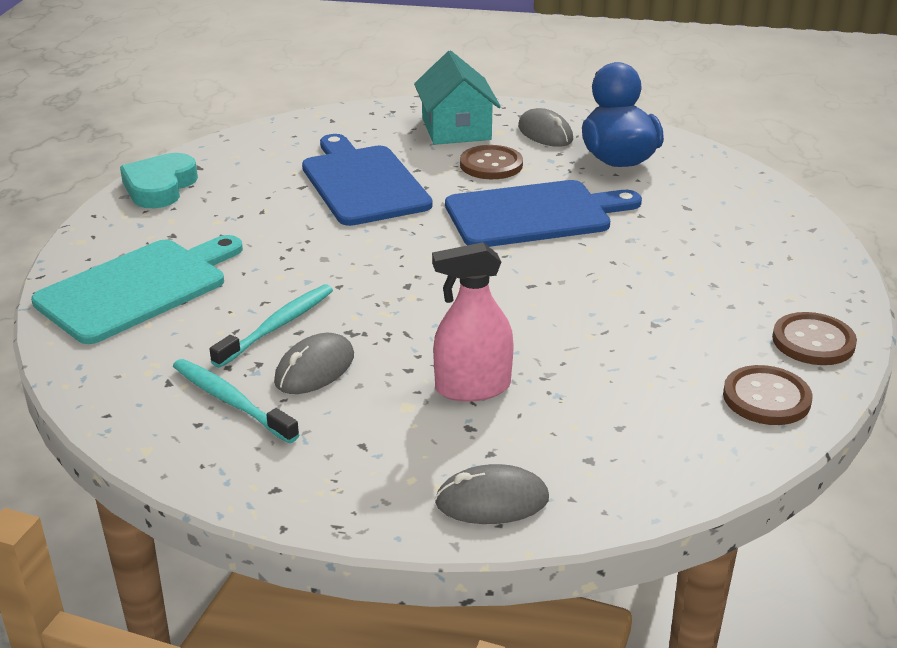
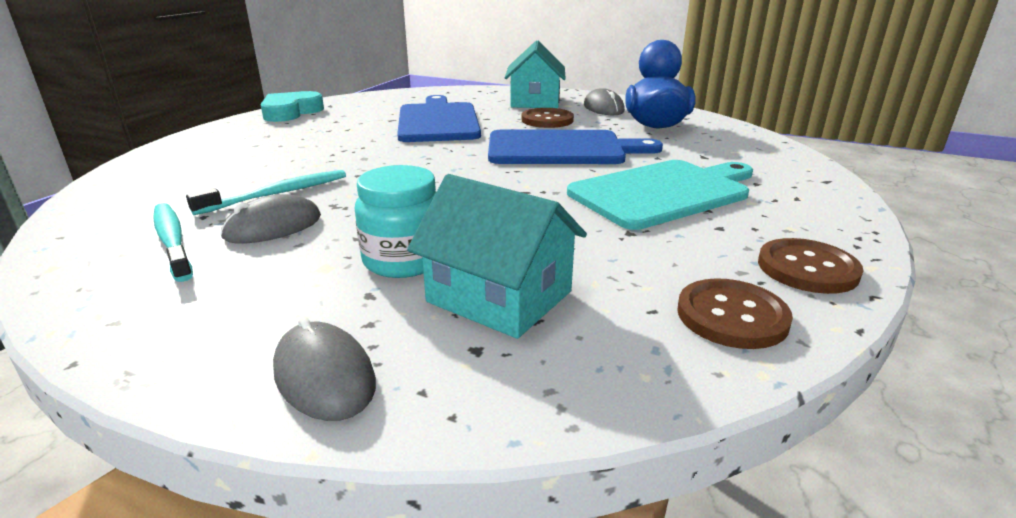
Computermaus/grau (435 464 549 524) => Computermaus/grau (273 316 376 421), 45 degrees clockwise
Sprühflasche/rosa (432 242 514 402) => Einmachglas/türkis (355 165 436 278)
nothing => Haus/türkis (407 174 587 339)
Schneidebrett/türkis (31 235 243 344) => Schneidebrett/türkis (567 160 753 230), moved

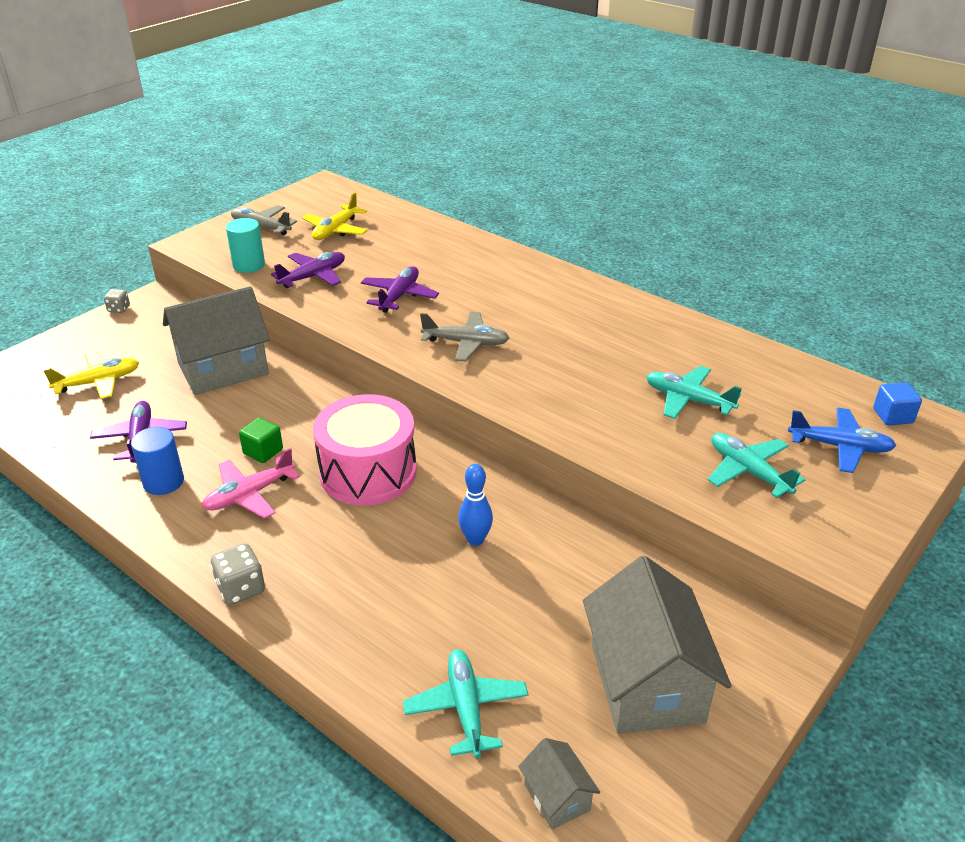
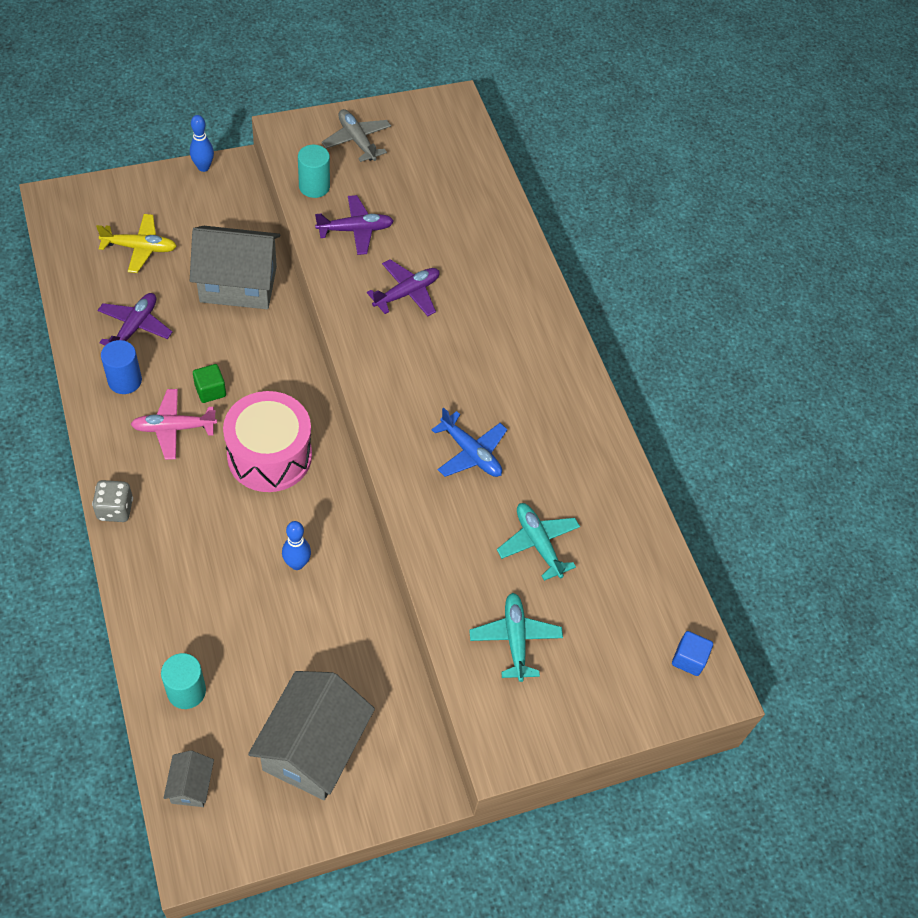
Flugzeug/türkis (403 649 528 758) => Vollzylinder/türkis (161 653 206 709)
Spielwürfel/grau (104 289 130 313) => Bowlingkegel/blau (190 115 214 172)
Flugzeug/blau (788 408 896 473) => Flugzeug/blau (432 408 507 477), moved
Flugzeug/gelb (302 193 368 240) => nothing
Flugzeug/grau (420 312 509 362) => nothing

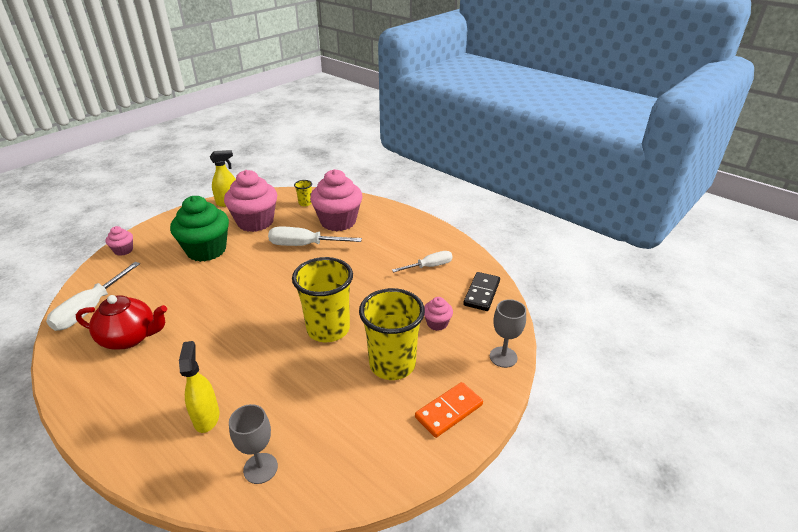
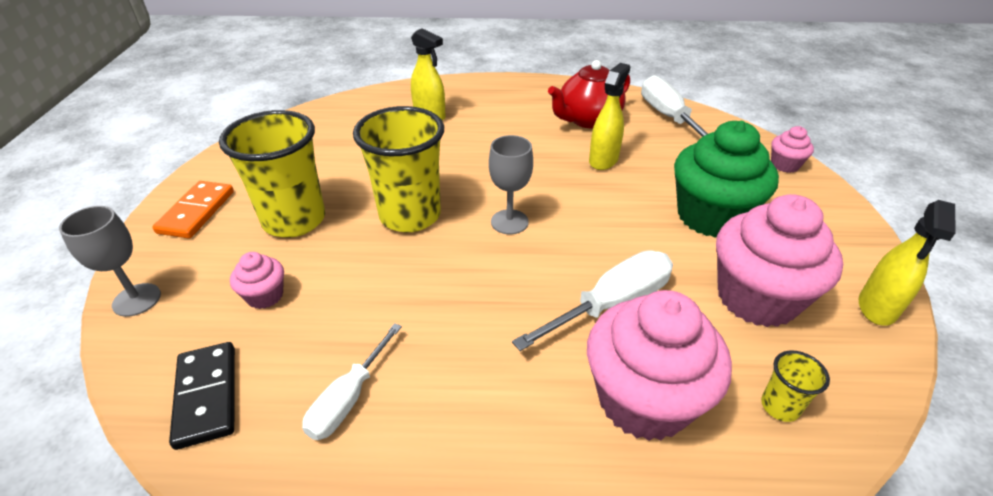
Kelch/grau (229 404 278 484) => Kelch/grau (489 135 533 234), moved
nothing => Sprühflasche/gelb (589 63 630 170)

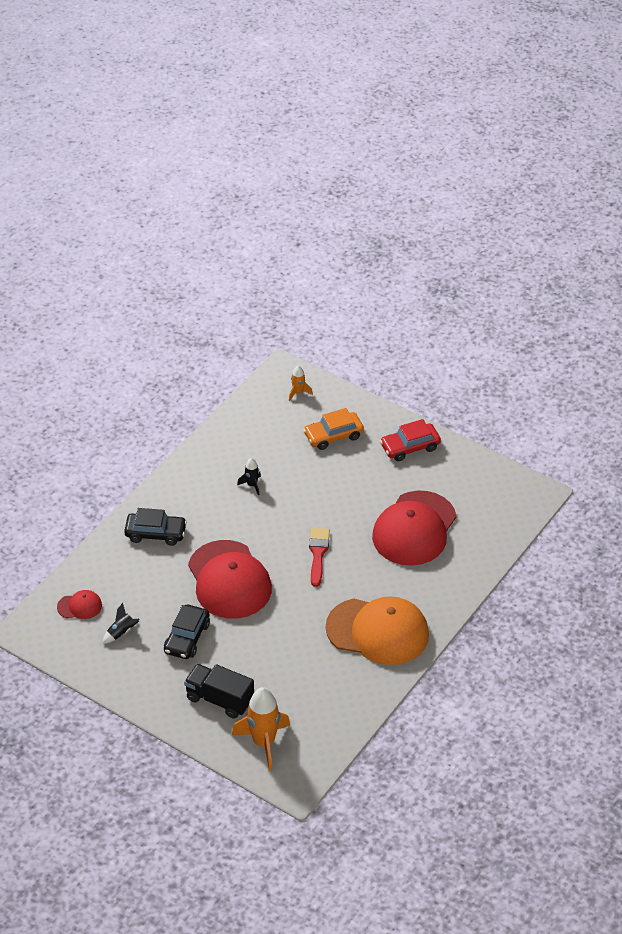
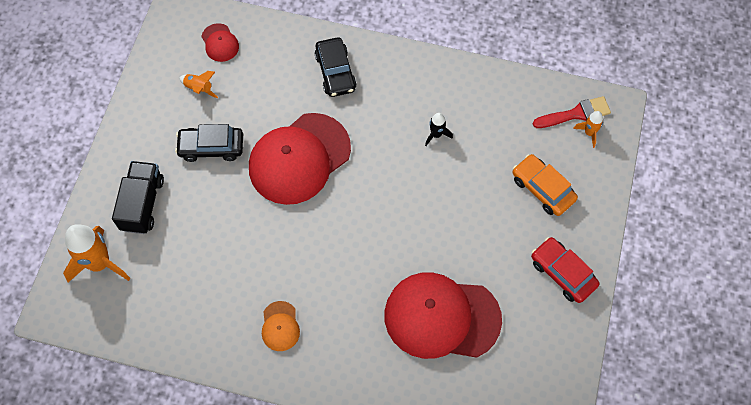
Rakete/schwarz (102 603 140 644) => Rakete/orange (179 71 218 98)
Kappe/orange (326 596 429 665) => Kappe/orange (262 301 300 351), x0.44
Pinsel/rot (309 528 330 587) => Pinsel/rot (533 96 611 128), moved

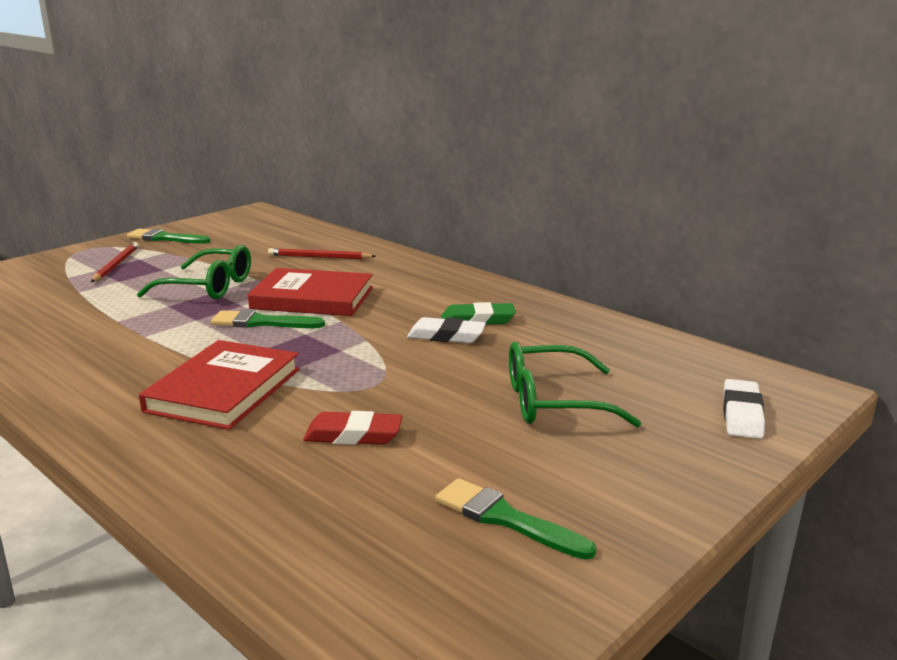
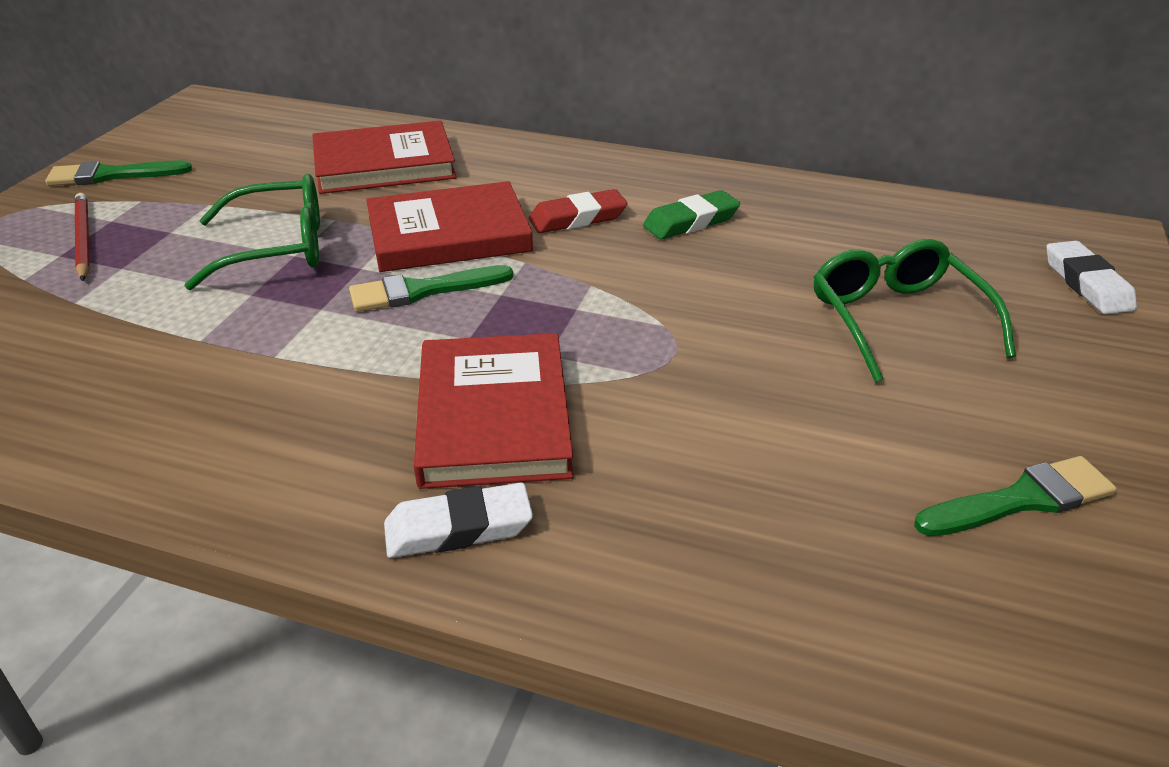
Bleistift/rot (268 248 376 259) => Buch/rot (313 121 456 194)
Radiergummi/weiß (407 317 486 343) => Radiergummi/weiß (384 483 533 558), moved
Radiergummi/rot (303 411 403 445) => Radiergummi/rot (529 189 627 233), moved
Brille/grün (509 342 642 427) => Brille/grün (814 239 1016 383), 105 degrees clockwise
Pinsel/grün (435 478 596 560) => Pinsel/grün (914 456 1117 536), 150 degrees clockwise

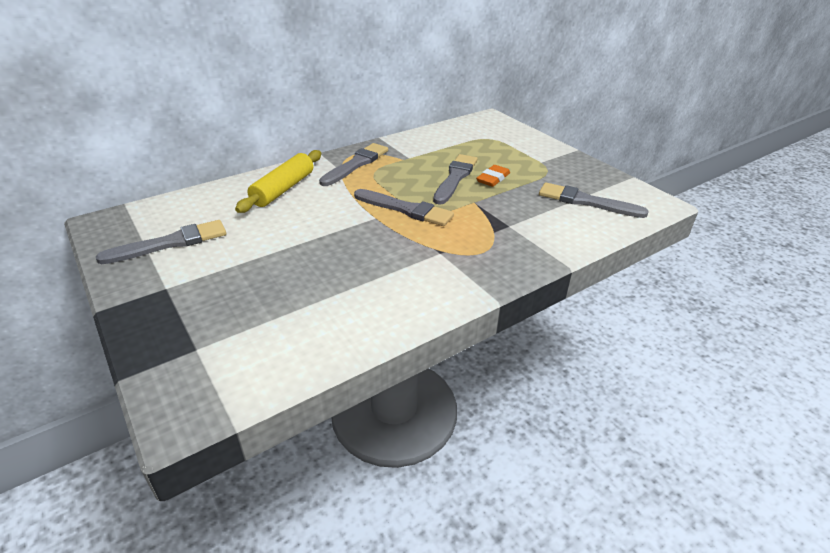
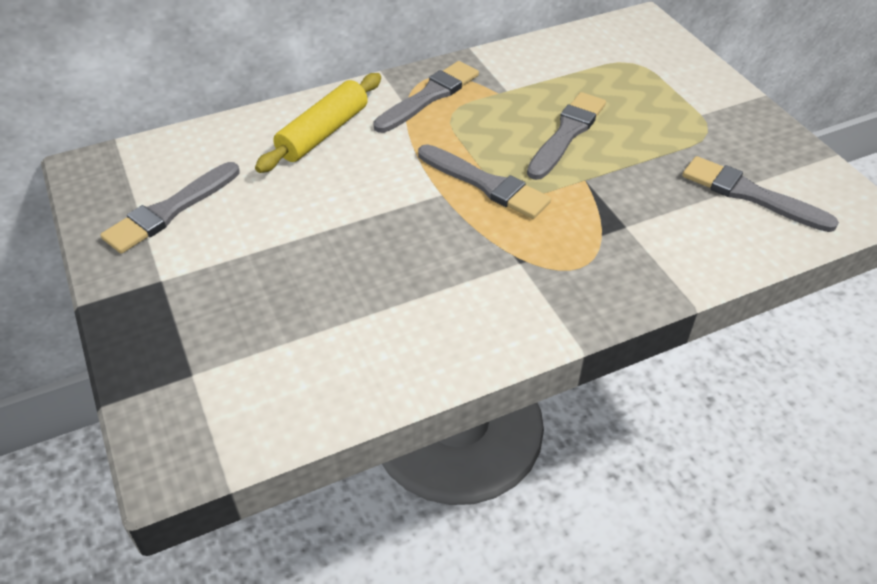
Pinsel/grau (96 220 226 264) => Pinsel/grau (100 162 240 254), 150 degrees clockwise
Radiergummi/orange (476 165 510 187) => nothing

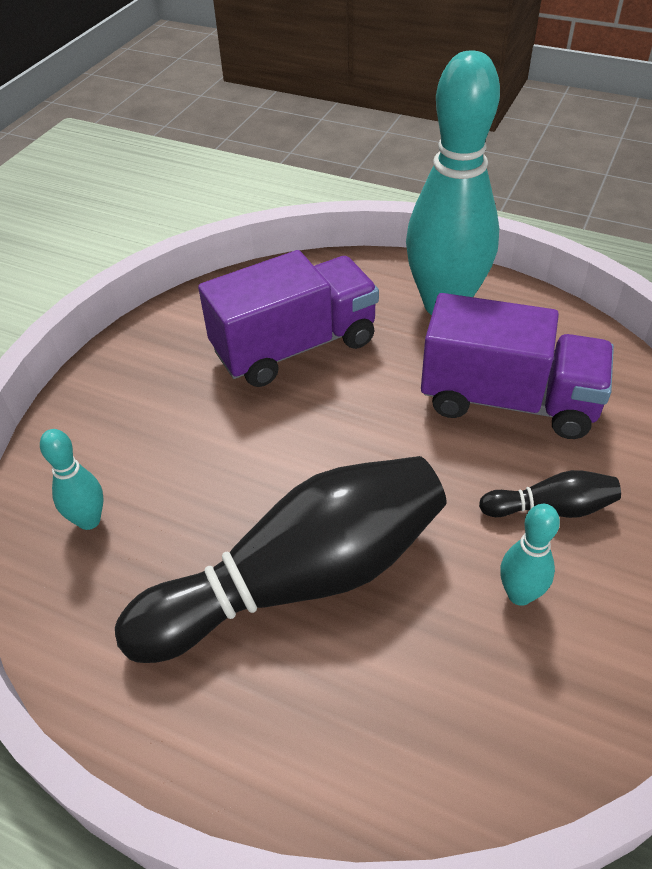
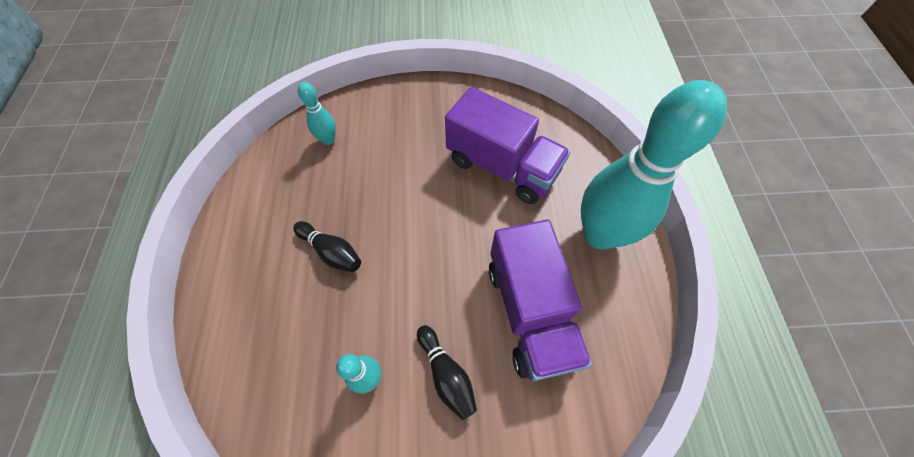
Bowlingkegel/schwarz (115 456 447 663) => Bowlingkegel/schwarz (293 221 361 272), x0.43

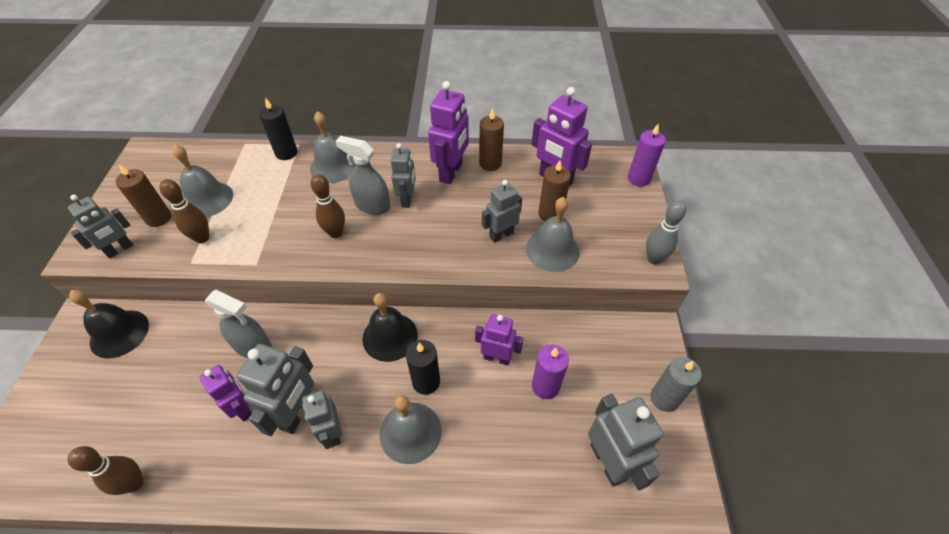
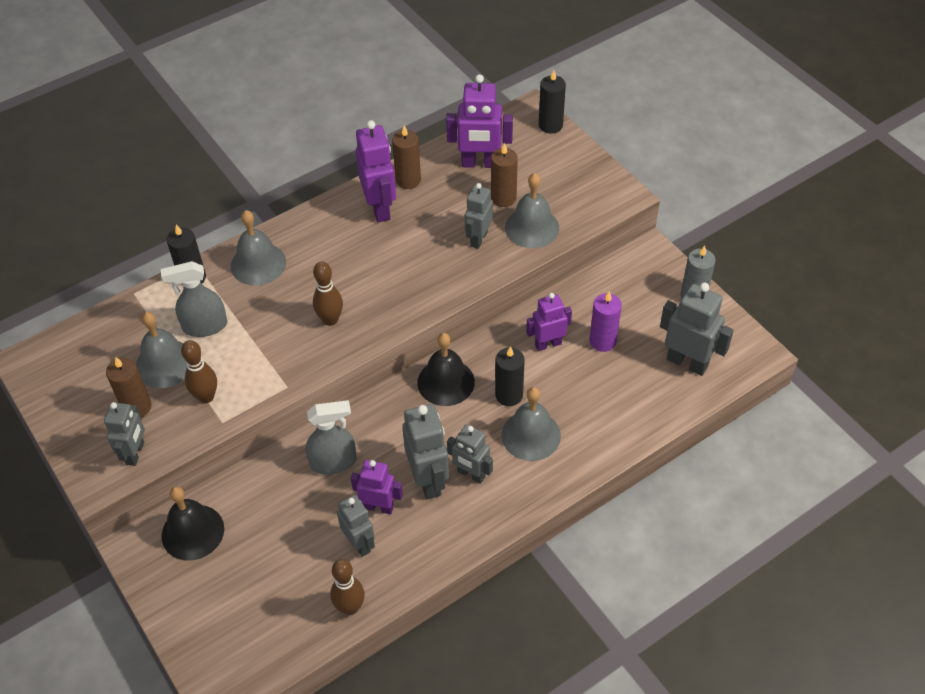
Sprühflasche/grau (335 136 390 215) => Sprühflasche/grau (161 261 227 337), moved
Roboter/grau (391 143 416 208) => Roboter/grau (337 495 375 557), moved
Kerze/lila (628 123 666 186) => Kerze/schwarz (539 70 566 133)
Bowlingkegel/grau (646 201 686 265) => nothing

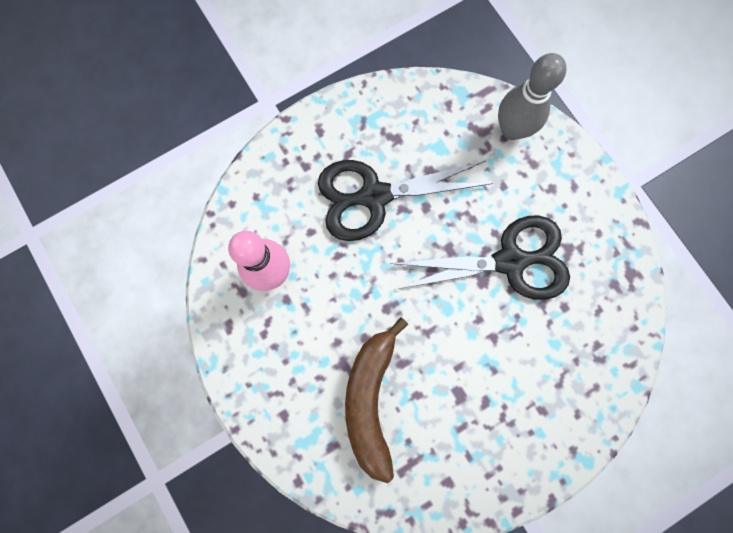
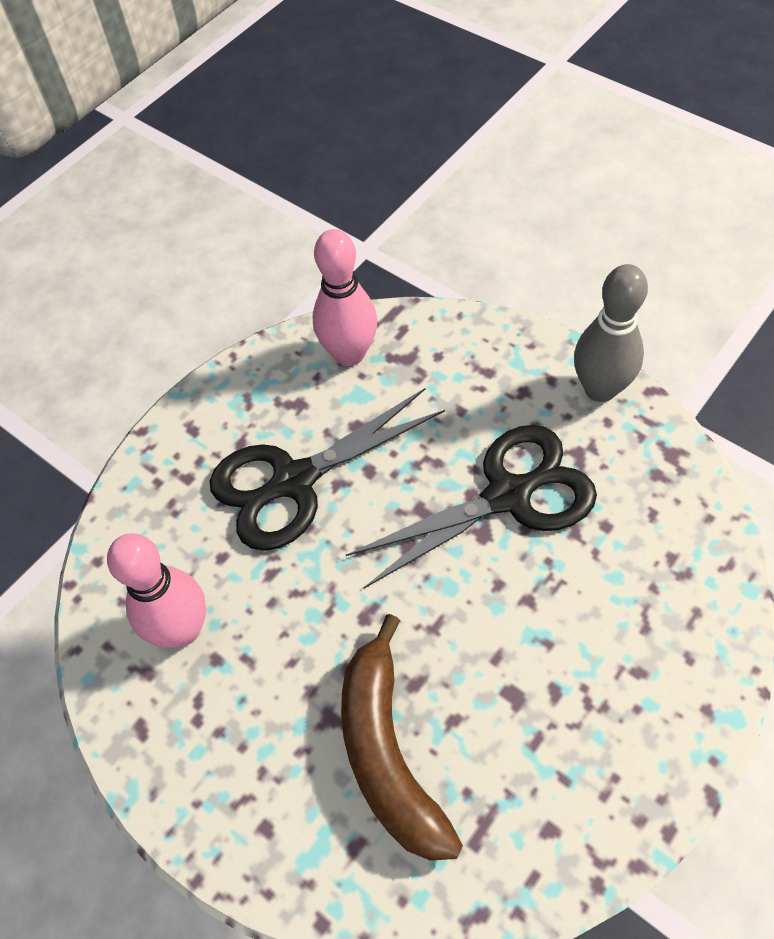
nothing => Bowlingkegel/rosa (312 229 378 366)
Bowlingkegel/grau (498 53 567 140) => Bowlingkegel/grau (574 264 648 402), moved

